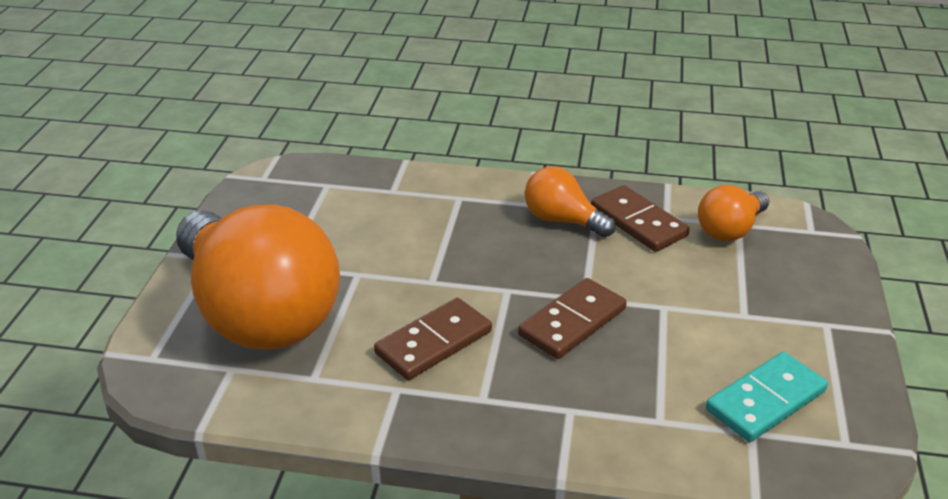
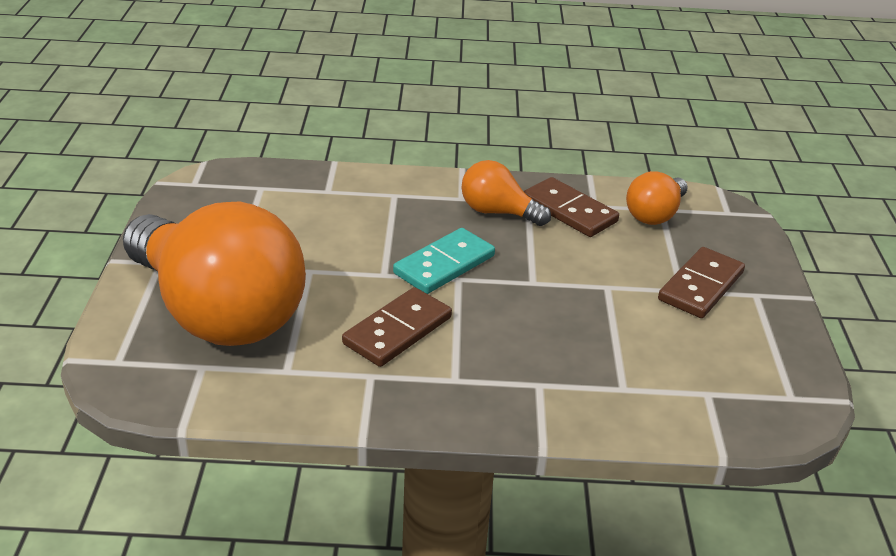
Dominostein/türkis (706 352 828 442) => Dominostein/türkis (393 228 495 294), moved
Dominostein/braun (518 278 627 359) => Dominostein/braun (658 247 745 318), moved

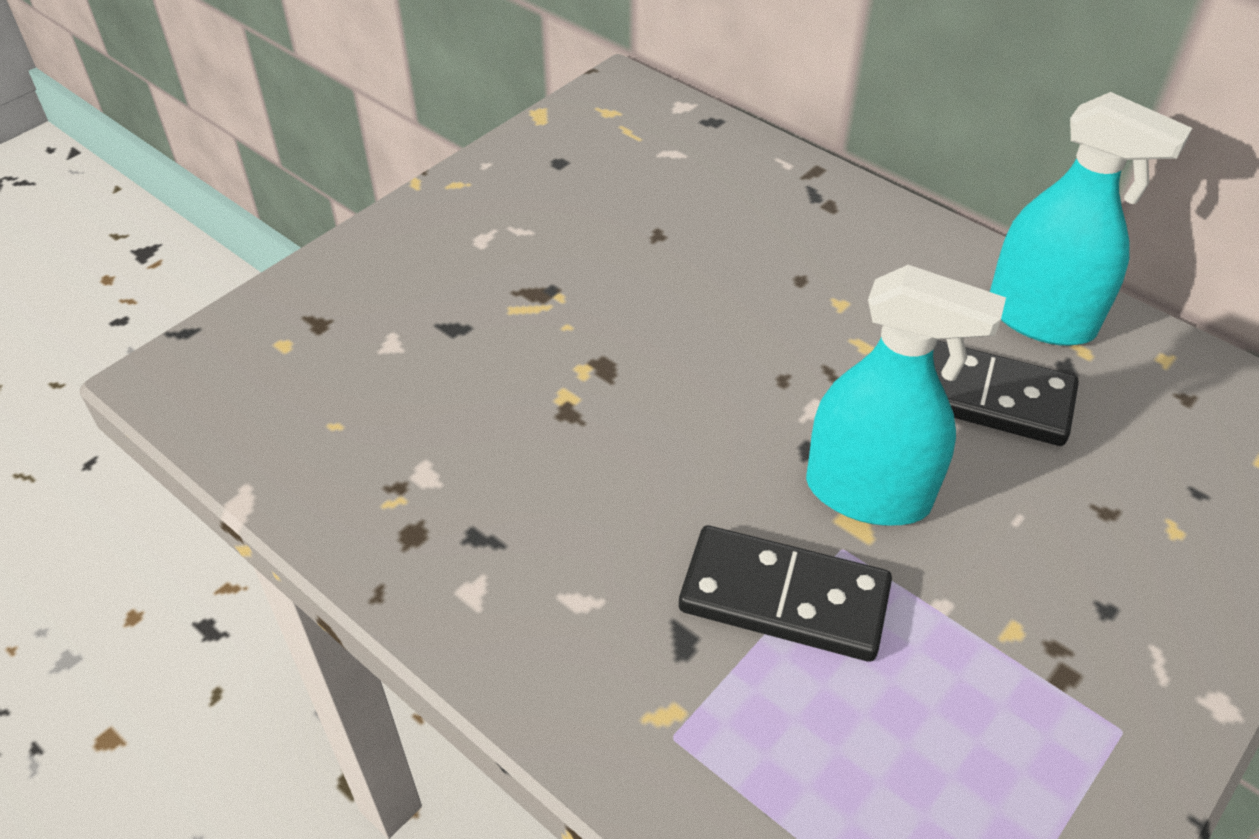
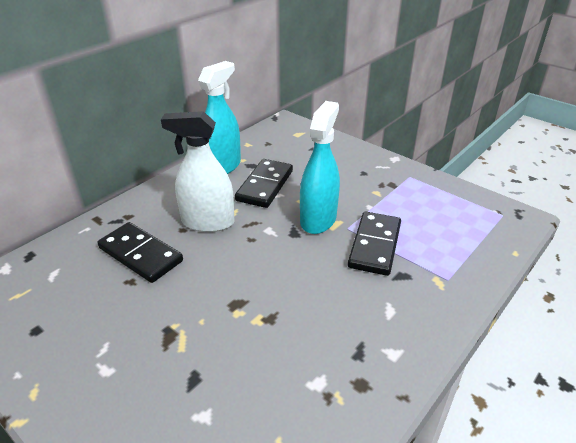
nothing => Dominostein/schwarz (97 222 183 283)
nothing => Sprühflasche/weiß (161 111 234 232)

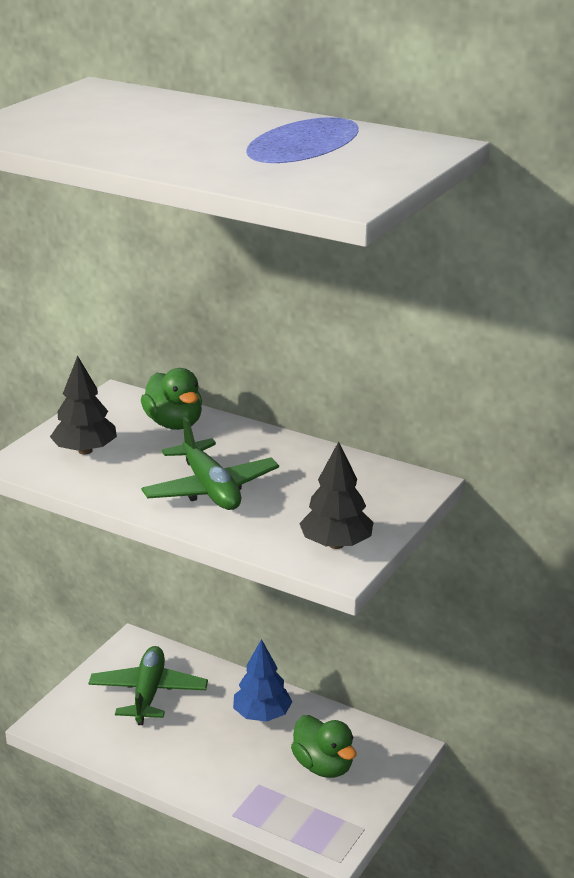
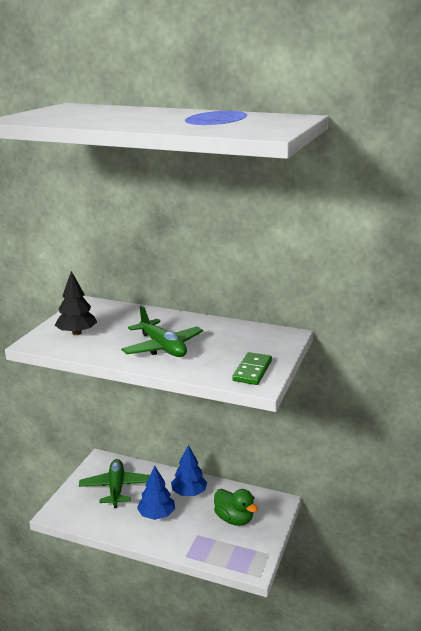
nothing => Baum/blau (137 466 175 520)
Baum/schwarz (299 441 373 549) => Dominostein/grün (232 352 272 385)
Ente/grün (141 368 202 430) => nothing

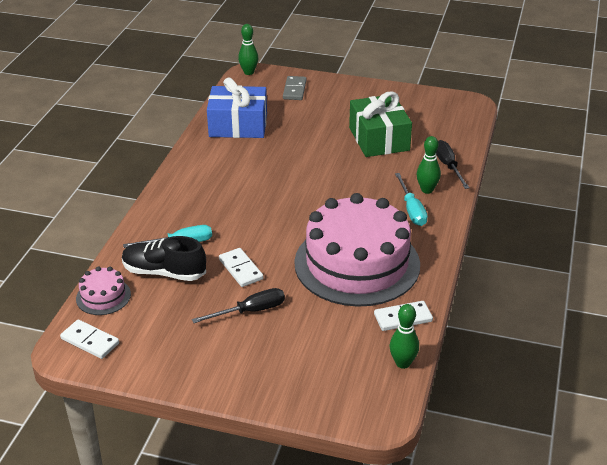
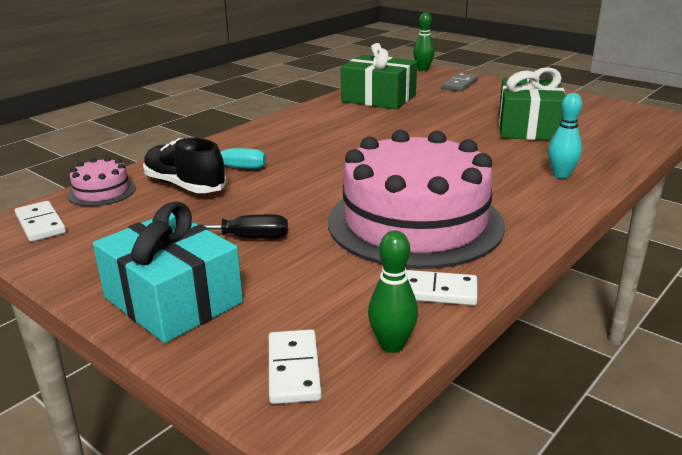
nothing => Geschenk/türkis (93 201 243 343)
Dominostein/weiß (219 248 264 287) => Dominostein/weiß (269 329 322 404), moved
Geschenk/blau (207 78 267 138) => Geschenk/grün (341 43 417 109)
Bowlingkegel/grün (417 136 441 194) => Bowlingkegel/türkis (548 93 582 179)
Schraubenzieher/türkis (395 173 428 226) => nothing
Schraubenzieher/schwarz (436 140 470 189) => nothing

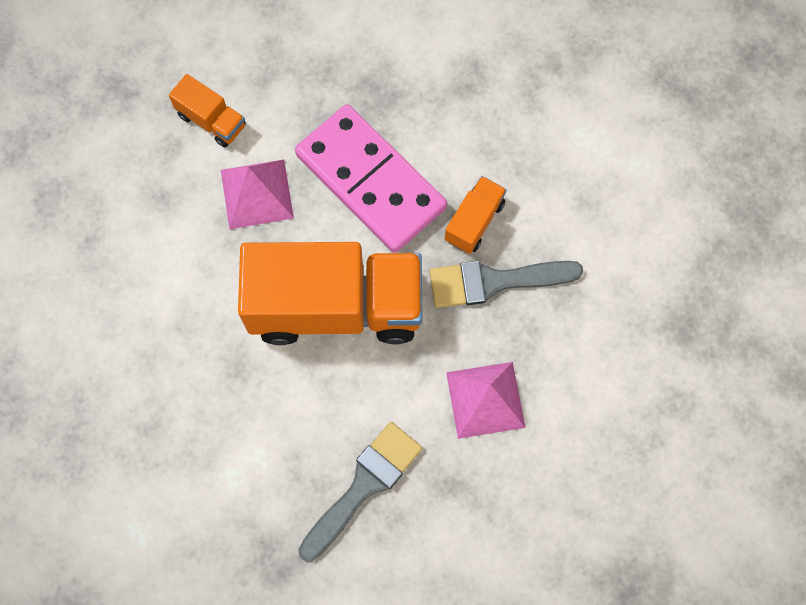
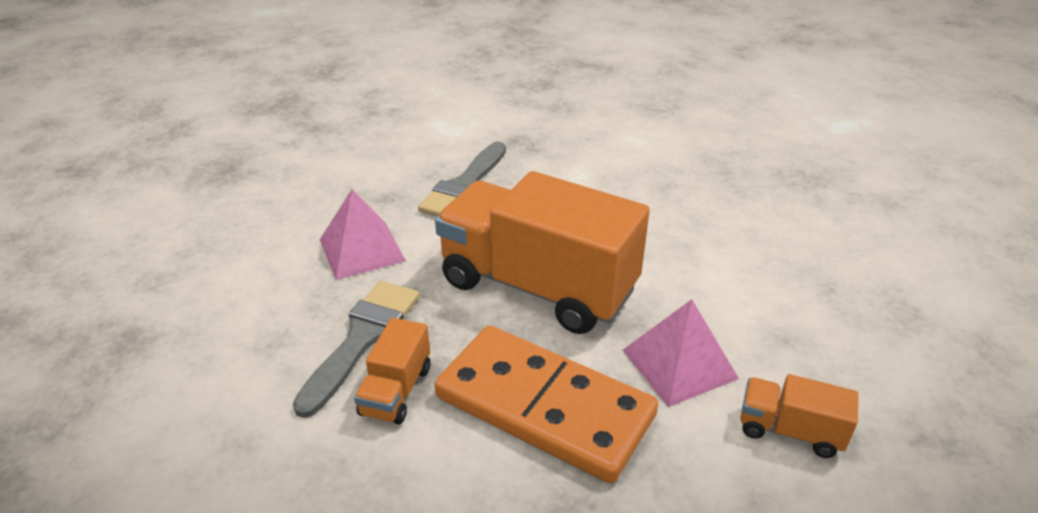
Pinsel/grau (430 261 583 308) => Pinsel/grau (293 281 420 418), 45 degrees counterclockwise
Lastwagen/orange (238 242 423 345) => Lastwagen/orange (435 171 650 334), 45 degrees clockwise
Dominostein/rosa (295 104 447 253) => Dominostein/orange (435 325 658 483)

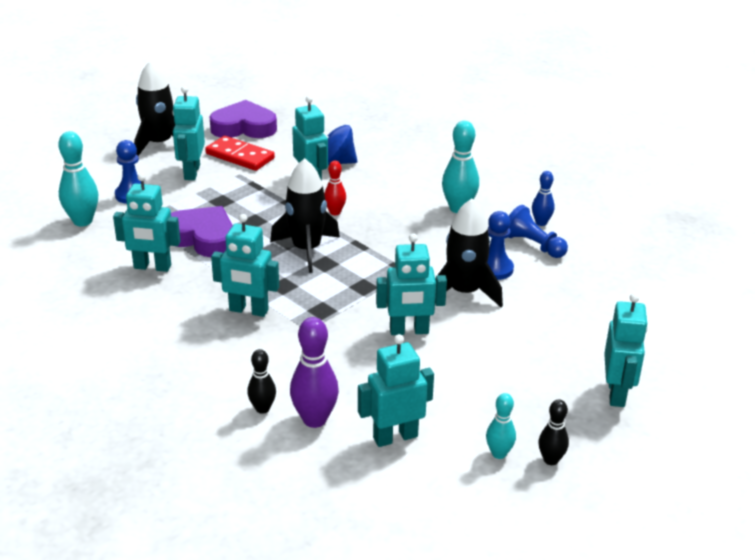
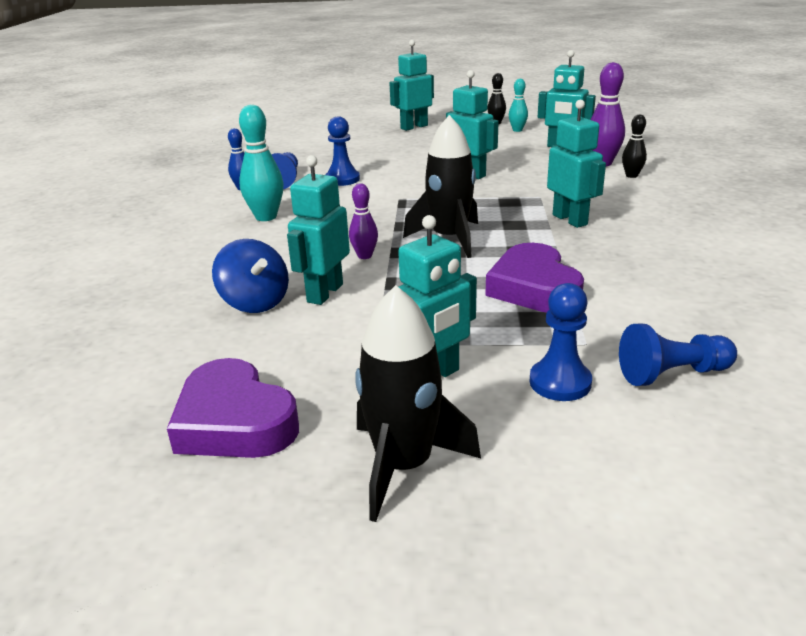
Bowlingkegel/rot (324 161 346 215) => Bowlingkegel/lila (349 183 378 259)
Bowlingkegel/türkis (58 131 98 226) => Bauer/blau (619 324 737 386)
Roboter/türkis (113 173 181 272) => nothing
Dominostein/rot (205 136 275 171) => nothing
Rakete/schwarz (435 199 503 307) => nothing

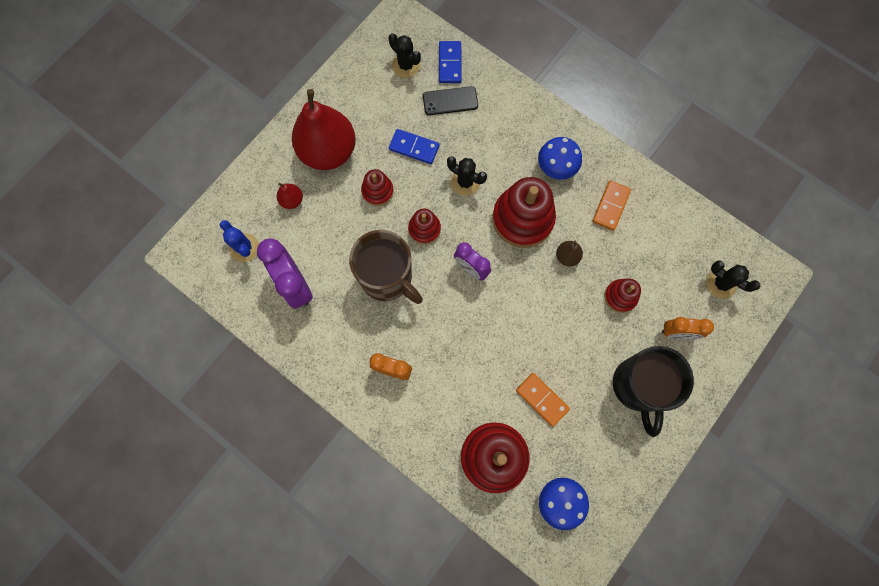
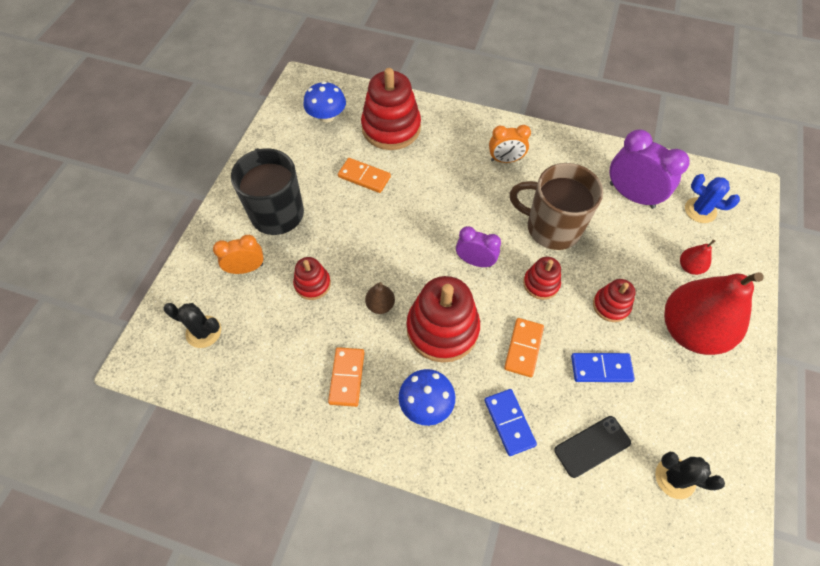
Dominostein/blau (439 41 462 83) => Dominostein/blau (484 389 537 456), moved
Kaktus/schwarz (447 156 487 196) => Dominostein/orange (504 318 544 377)

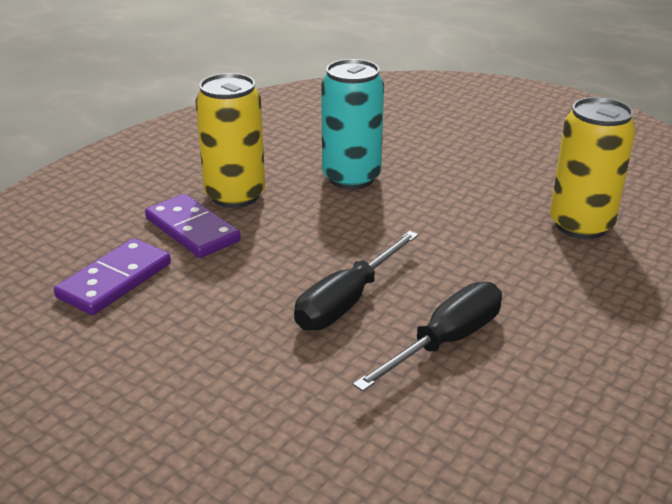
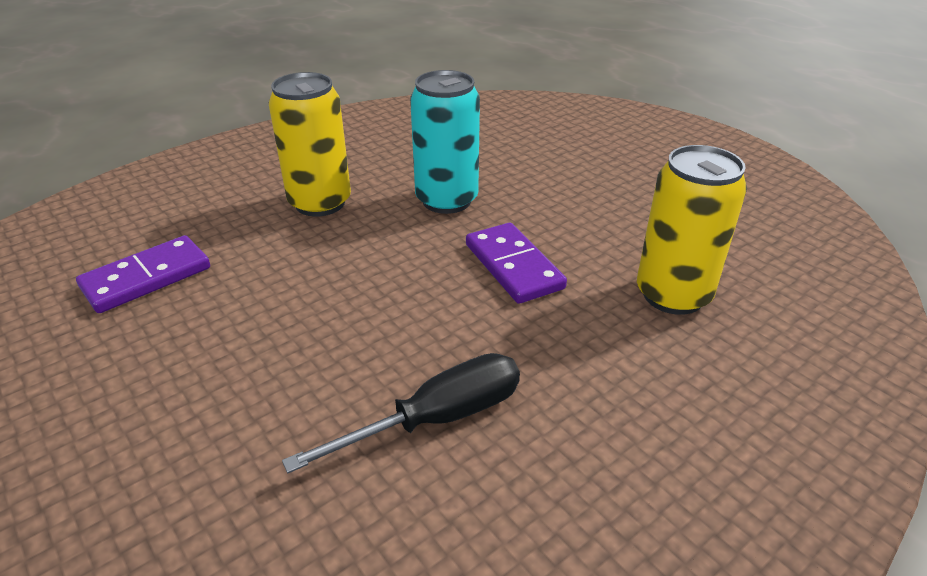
Dominostein/lila (145 194 241 258) => Dominostein/lila (466 223 567 304), moved
Schraubenzieher/schwarz (294 231 419 331) => nothing

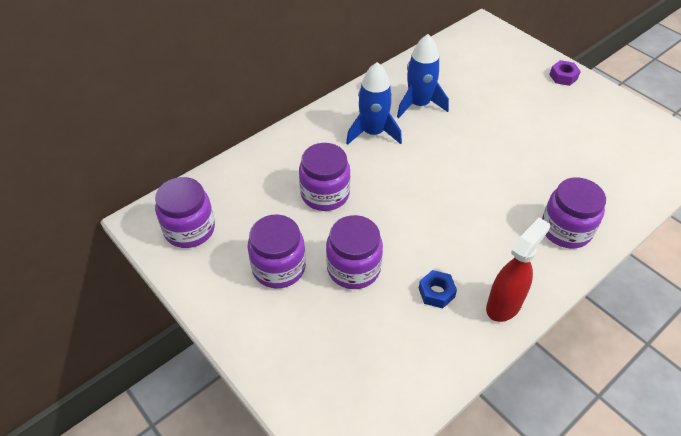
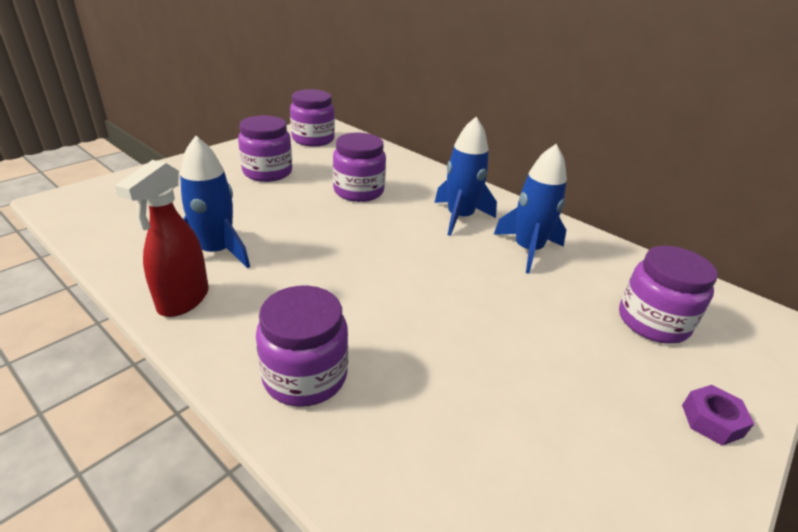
Sprühflasche/rot (486 218 550 322) => Sprühflasche/rot (115 160 209 317), 75 degrees clockwise
Sechskantmutter/blau (419 270 457 309) => Rakete/blau (180 136 250 268)
Einmachglas/lila (326 215 383 289) => Einmachglas/lila (619 246 718 344), moved

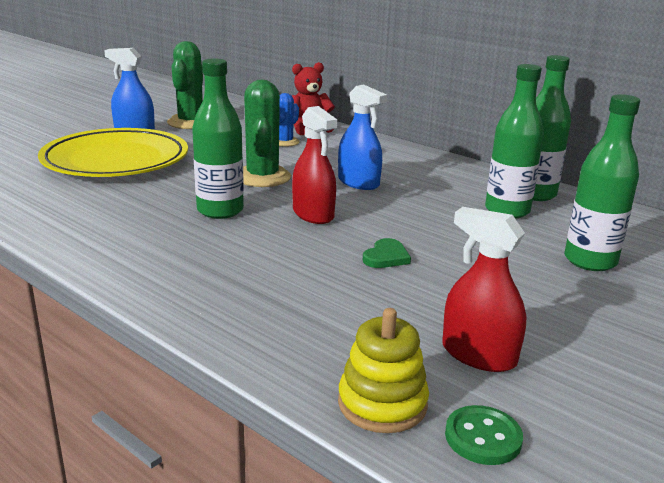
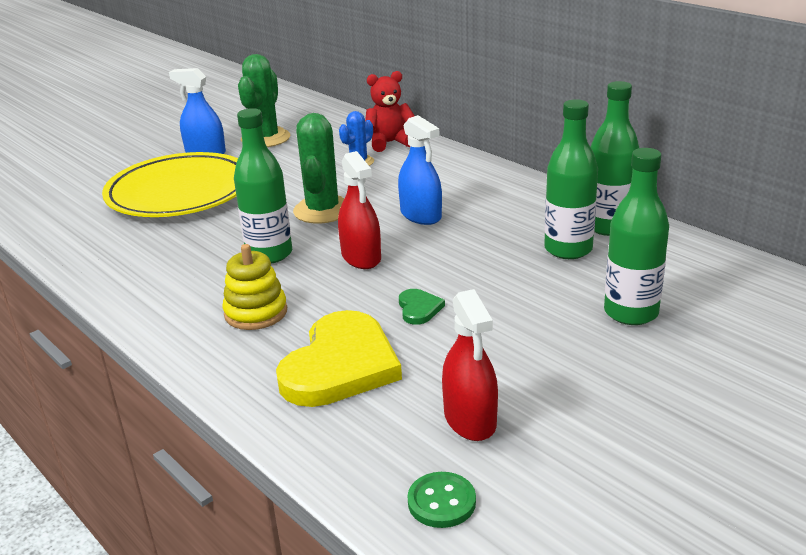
Stapelspielzeug/gelb (338 308 429 433) => Stapelspielzeug/gelb (222 244 287 330), moved
nothing => Herz/gelb (276 310 402 407)
Herz/grün (363 238 411 268) => Herz/grün (399 289 445 325), 45 degrees counterclockwise
Sprühflasche/rot (442 207 526 372) => Sprühflasche/rot (442 289 498 441), 150 degrees counterclockwise

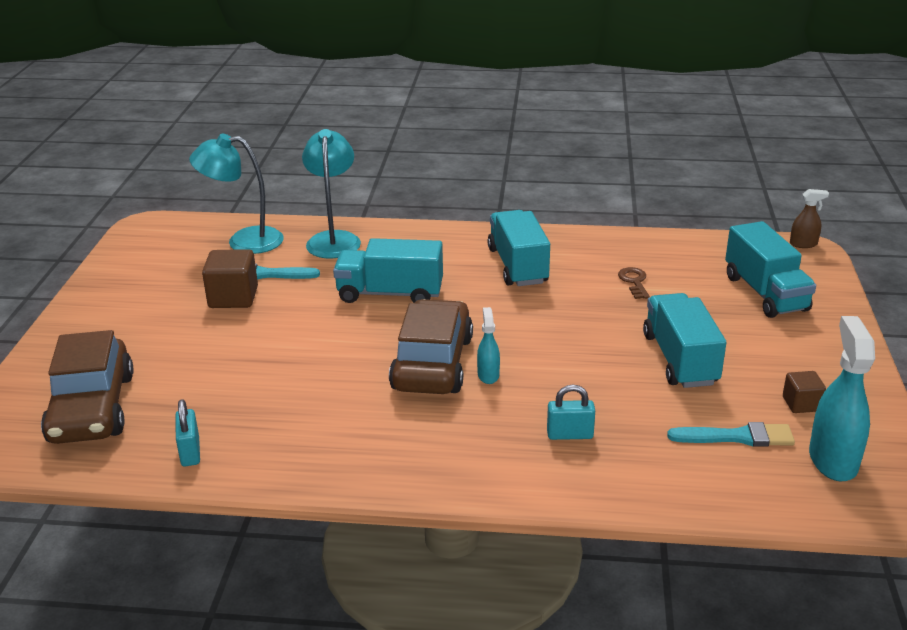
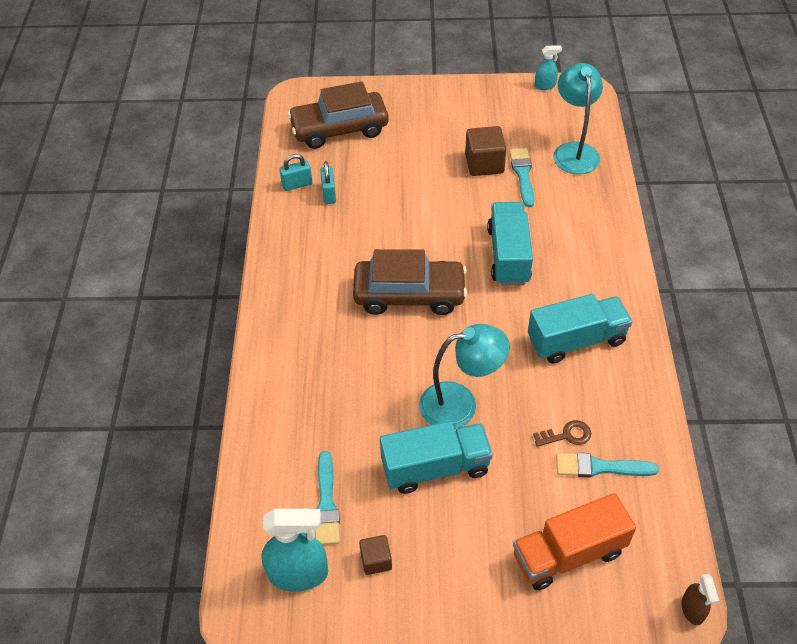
Vorhängeschloss/türkis (547 385 595 440) => Vorhängeschloss/türkis (321 161 336 204), moved
Lampe/türkis (302 129 361 259) => Lampe/türkis (419 324 510 429), moved
Lastwagen/türkis (725 221 816 318) => Lastwagen/orange (513 493 636 590)
Sprühflasche/türkis (477 307 500 384) => Sprühflasche/türkis (535 45 562 90), moved
nothing => Pinsel/türkis (556 453 659 477)

